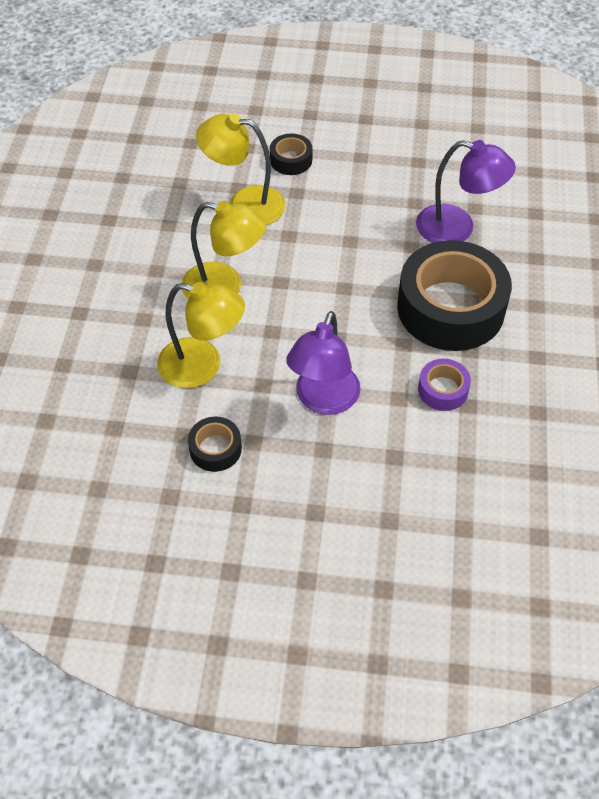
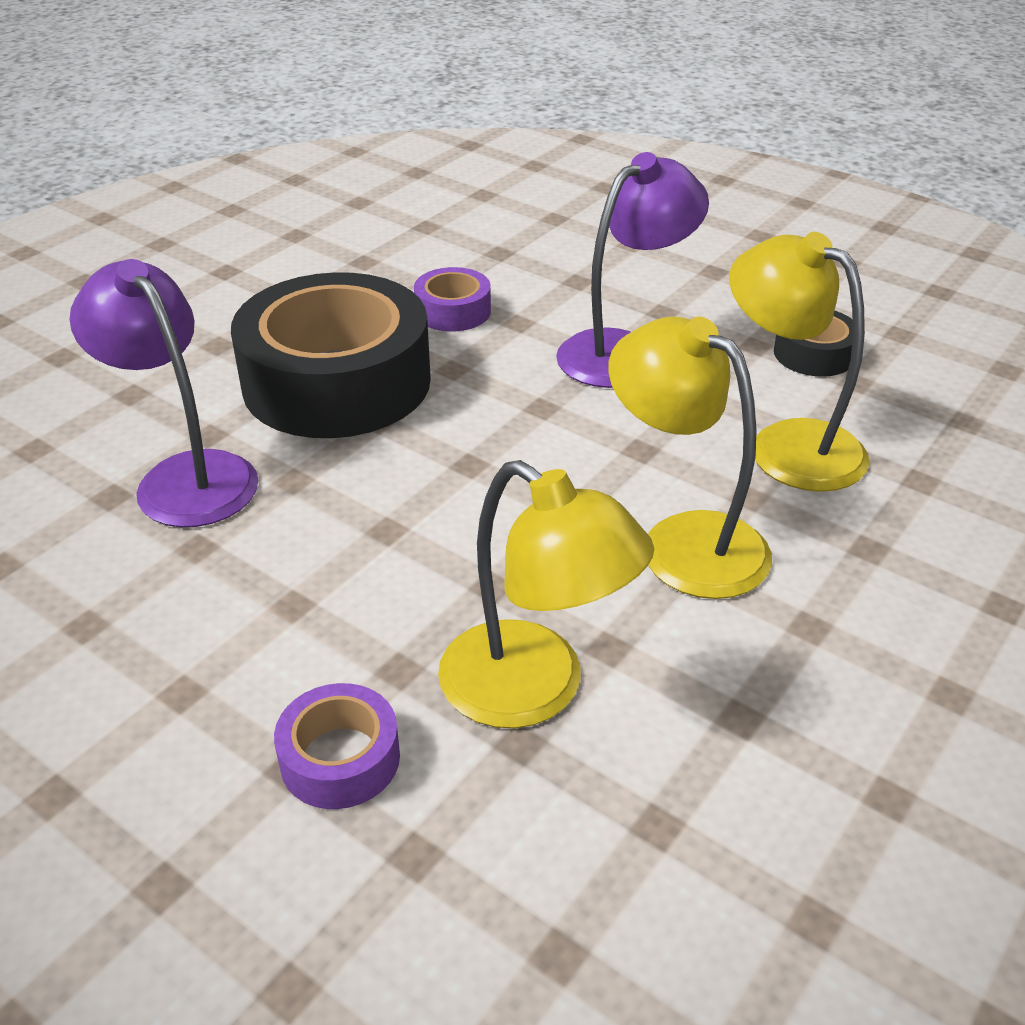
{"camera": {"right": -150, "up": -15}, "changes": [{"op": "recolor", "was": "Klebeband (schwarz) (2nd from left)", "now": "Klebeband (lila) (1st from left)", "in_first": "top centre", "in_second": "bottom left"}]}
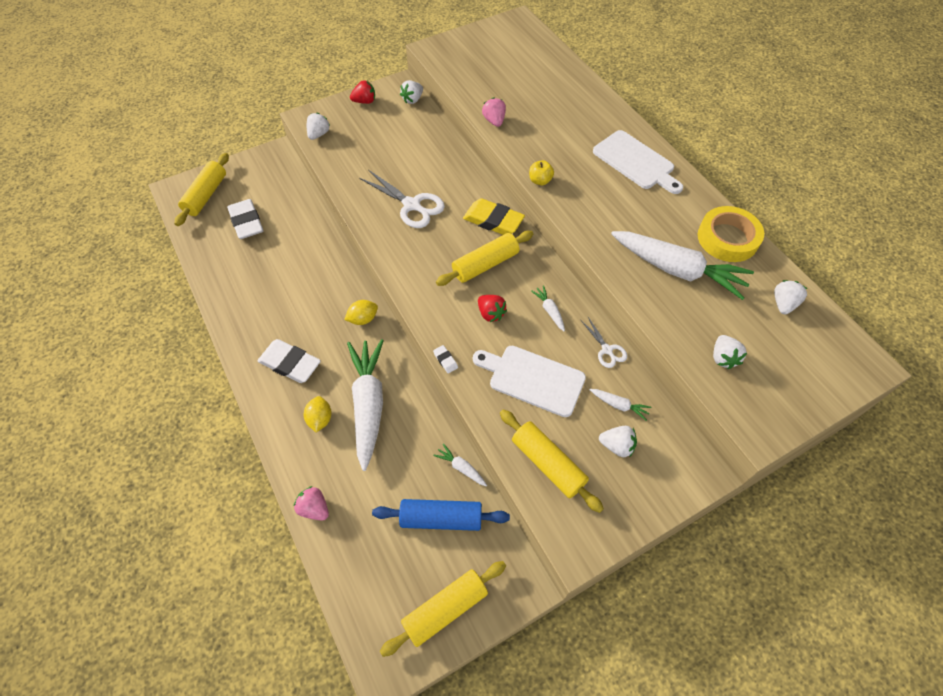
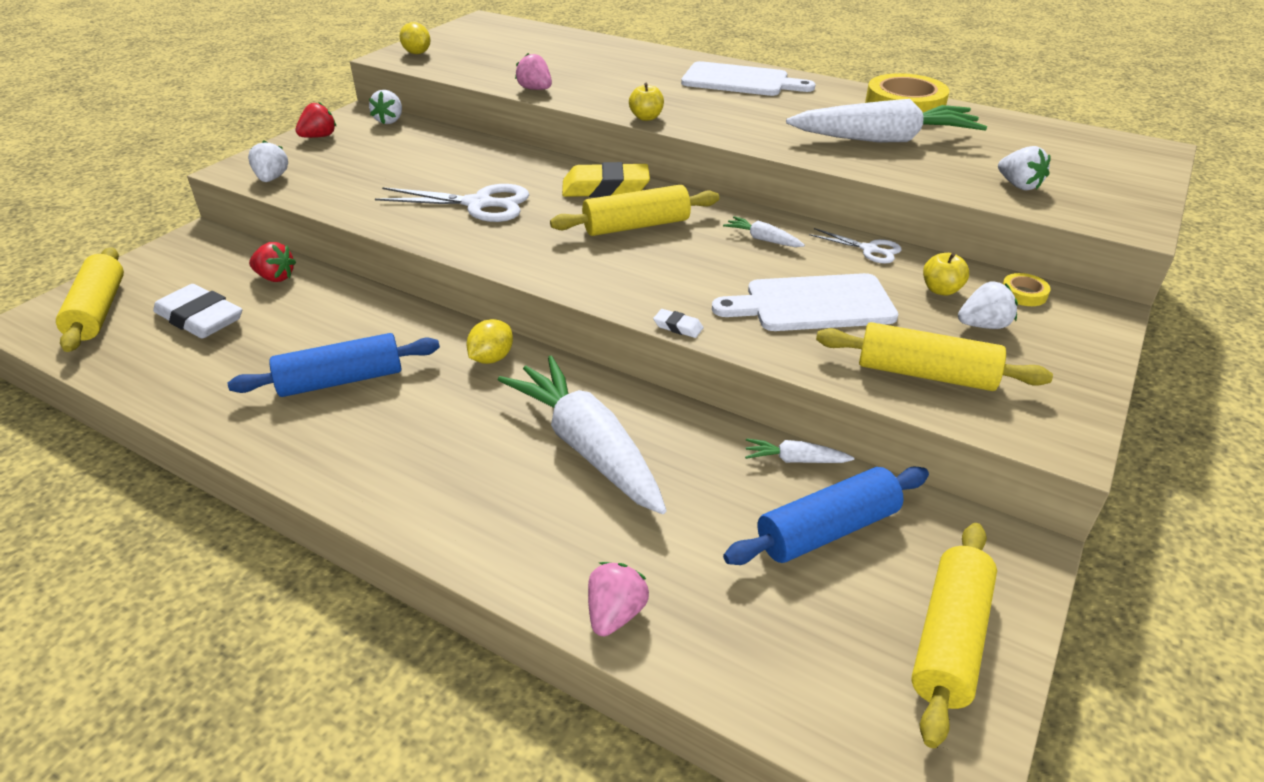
{"camera": {"right": -30, "up": -20}, "changes": [{"op": "insert", "now": "Nudelholz (blau) (1st from left)", "in_second": "middle left"}, {"op": "move", "was": "Erdbeere (rot) (2nd from left in the first image)", "now": "Erdbeere (rot) (1st from left)", "in_first": "centre", "in_second": "middle left"}, {"op": "move", "was": "Zitrone (gelb) (1st from left)", "in_first": "centre", "in_second": "top left"}, {"op": "rotate", "was": "Nudelholz (gelb) (3rd from left in the first image)", "in_first": "centre", "in_second": "top centre", "clockwise": 45}, {"op": "rotate", "was": "Erdbeere (rosa) (1st from left in the first image)", "in_first": "bottom left", "in_second": "bottom centre", "clockwise": 105}, {"op": "replace", "was": "Karotte (weiß) (4th from left)", "now": "Apfel (gelb) (2nd from left)", "in_first": "centre", "in_second": "middle right"}, {"op": "insert", "now": "Klebeband (gelb) (2nd from left)", "in_second": "middle right"}, {"op": "delete", "was": "Radiergummi (weiß) (2nd from left)", "in_first": "middle left"}, {"op": "delete", "was": "Erdbeere (weiß) (5th from left)", "in_first": "middle right"}]}
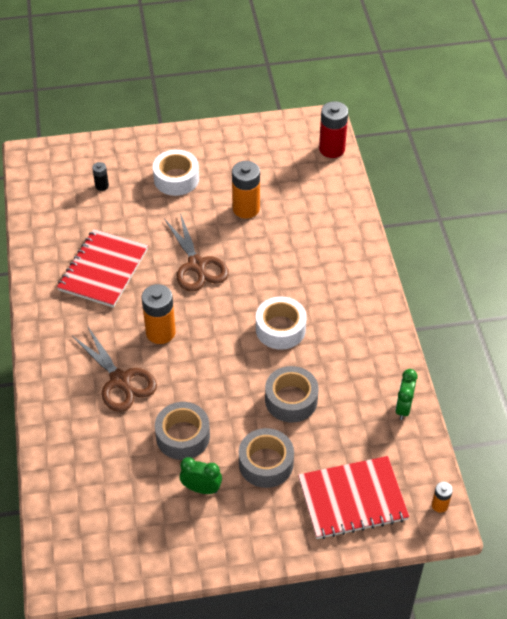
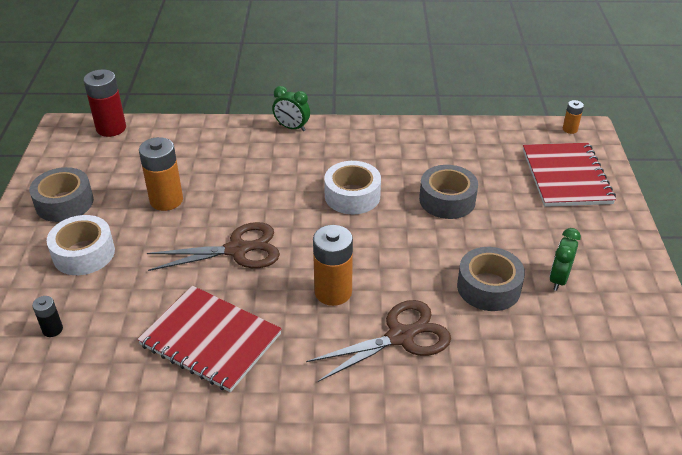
{"camera": {"right": -80, "up": -10}, "changes": [{"op": "move", "was": "Klebeband (grau) (2nd from left in the first image)", "now": "Klebeband (grau) (1st from left)", "in_first": "bottom centre", "in_second": "middle left"}, {"op": "move", "was": "Wecker (grün) (2nd from left in the first image)", "now": "Wecker (grün) (1st from left)", "in_first": "middle right", "in_second": "top centre"}]}
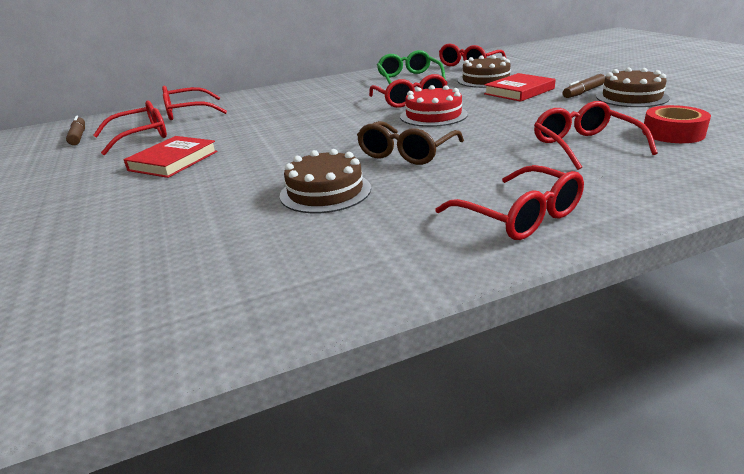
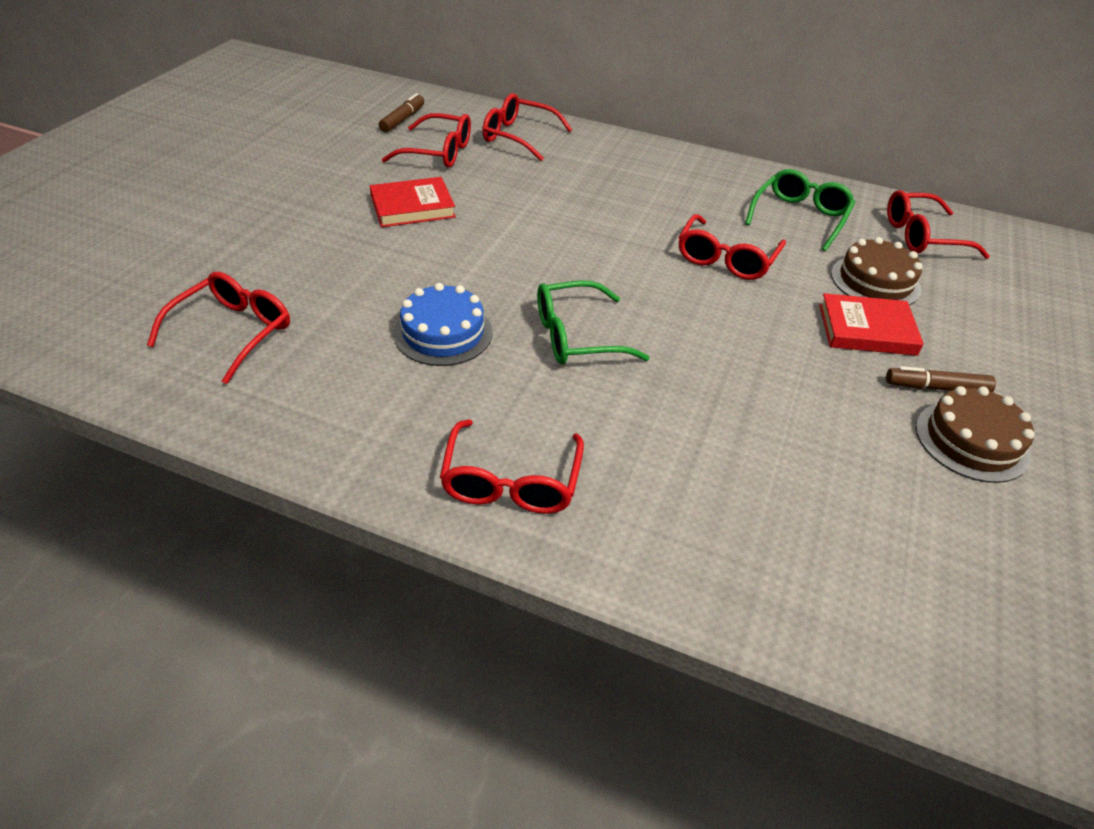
{"camera": {"right": 40, "up": 15}, "changes": [{"op": "move", "was": "Brille (rot) (6th from left in the first image)", "now": "Brille (rot) (1st from left)", "in_first": "top right", "in_second": "middle left"}, {"op": "recolor", "was": "Kuchen (braun) (1st from left)", "now": "Kuchen (blau)", "in_first": "centre", "in_second": "centre"}, {"op": "recolor", "was": "Brille (braun)", "now": "Brille (grün) (1st from left)", "in_first": "top centre", "in_second": "centre"}, {"op": "delete", "was": "Kuchen (rot)", "in_first": "top centre"}, {"op": "delete", "was": "Klebeband (rot)", "in_first": "top right"}]}
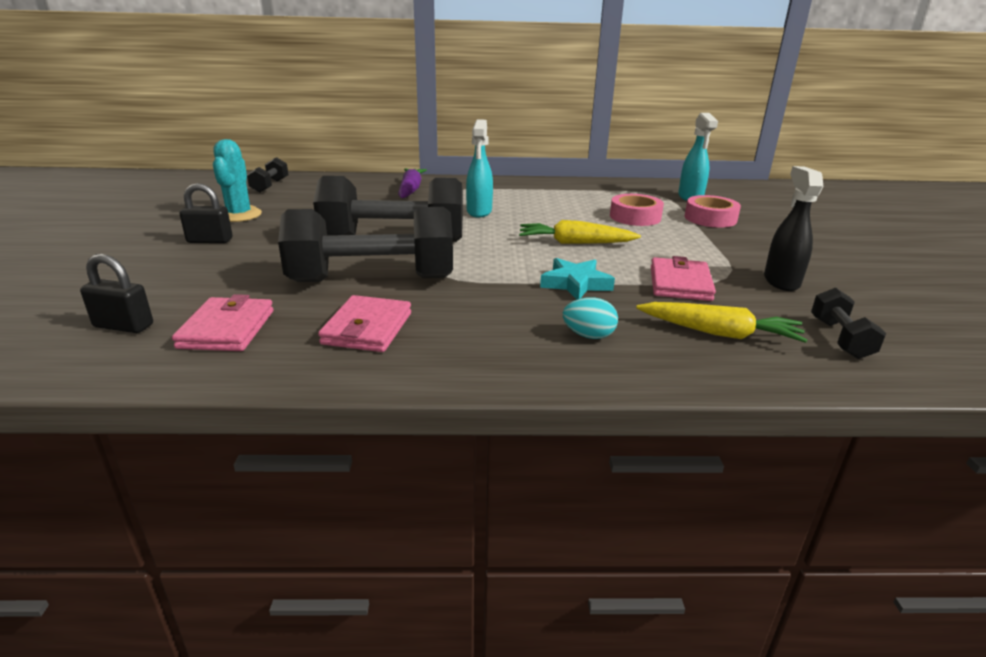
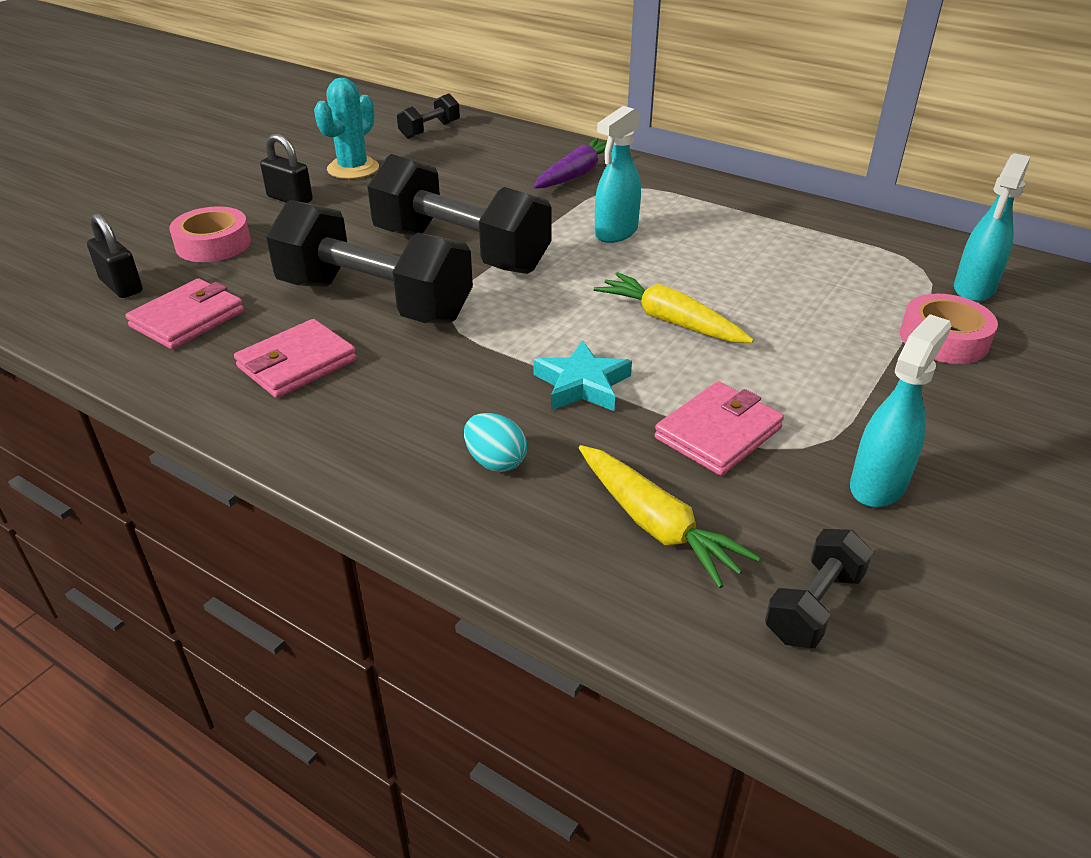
{"camera": {"right": 35, "up": 10}, "changes": [{"op": "move", "was": "Klebeband (rosa) (1st from left)", "in_first": "top centre", "in_second": "top left"}, {"op": "recolor", "was": "Sprühflasche (schwarz)", "now": "Sprühflasche (türkis) (2nd from left)", "in_first": "middle right", "in_second": "middle right"}]}
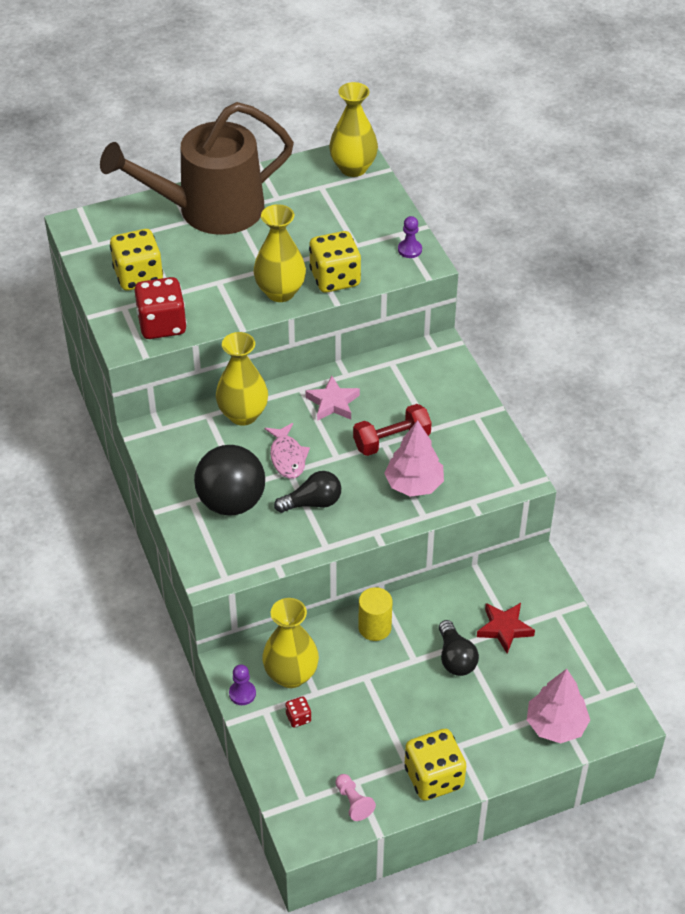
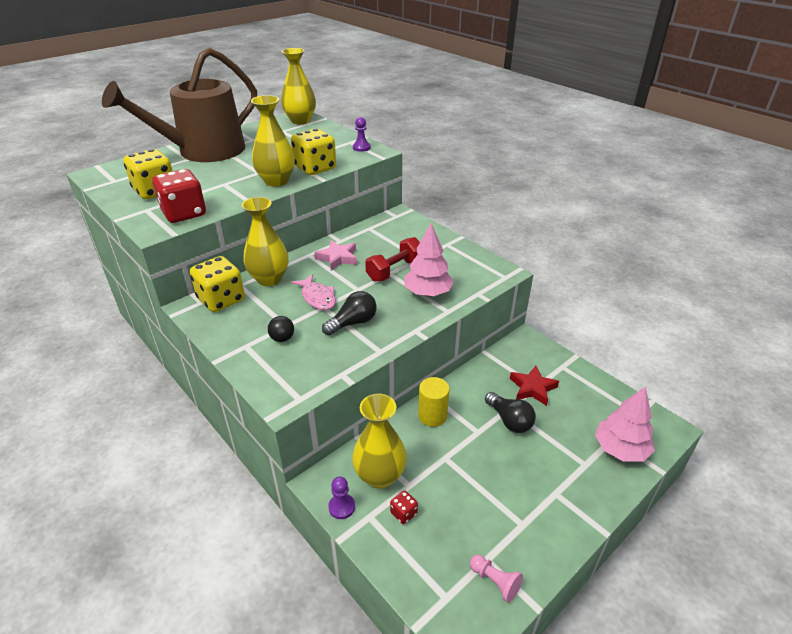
{"camera": {"right": -20, "up": -10}, "changes": [{"op": "move", "was": "Spielwürfel (gelb) (3rd from left in the first image)", "now": "Spielwürfel (gelb) (2nd from left)", "in_first": "bottom centre", "in_second": "middle left"}, {"op": "resize", "was": "Ball (schwarz)", "in_first": "centre", "in_second": "centre", "ratio": 0.41}]}
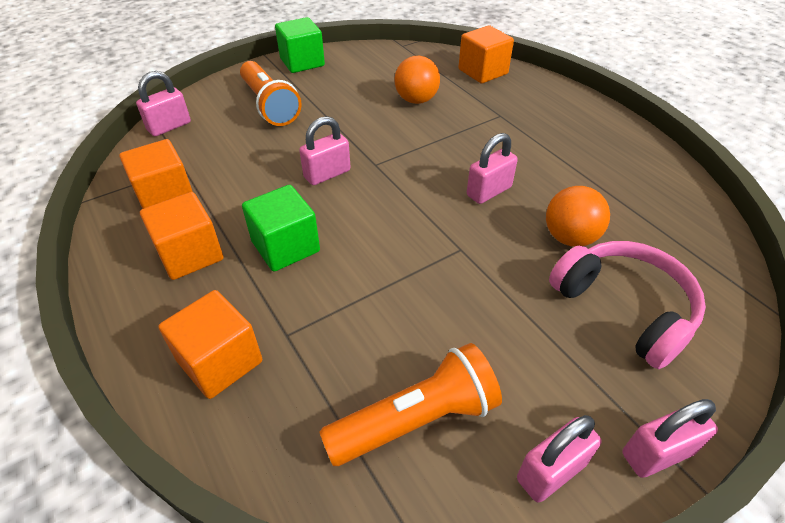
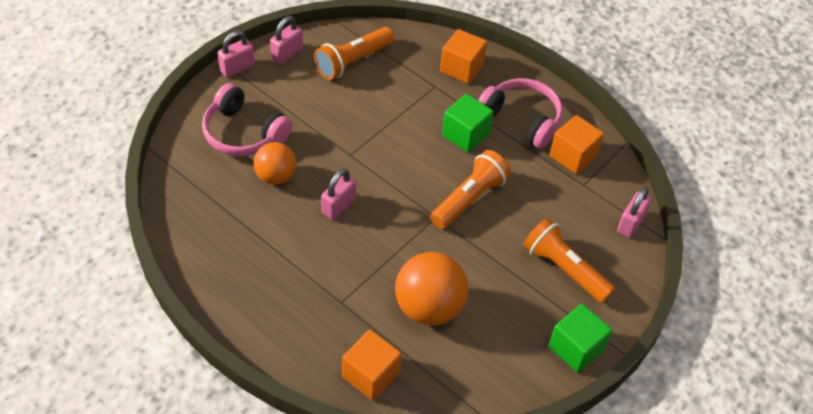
{"camera": {"right": 160, "up": 5}, "changes": [{"op": "resize", "was": "Ball (orange) (1st from left in the first image)", "in_first": "top centre", "in_second": "bottom centre", "ratio": 1.56}, {"op": "replace", "was": "Vorhängeschloss (rosa) (2nd from left)", "now": "Taschenlampe (orange) (2nd from left)", "in_first": "top centre", "in_second": "centre"}, {"op": "replace", "was": "Kubus (orange) (2nd from left)", "now": "Kopfhörer (rosa) (2nd from left)", "in_first": "middle left", "in_second": "top centre"}]}
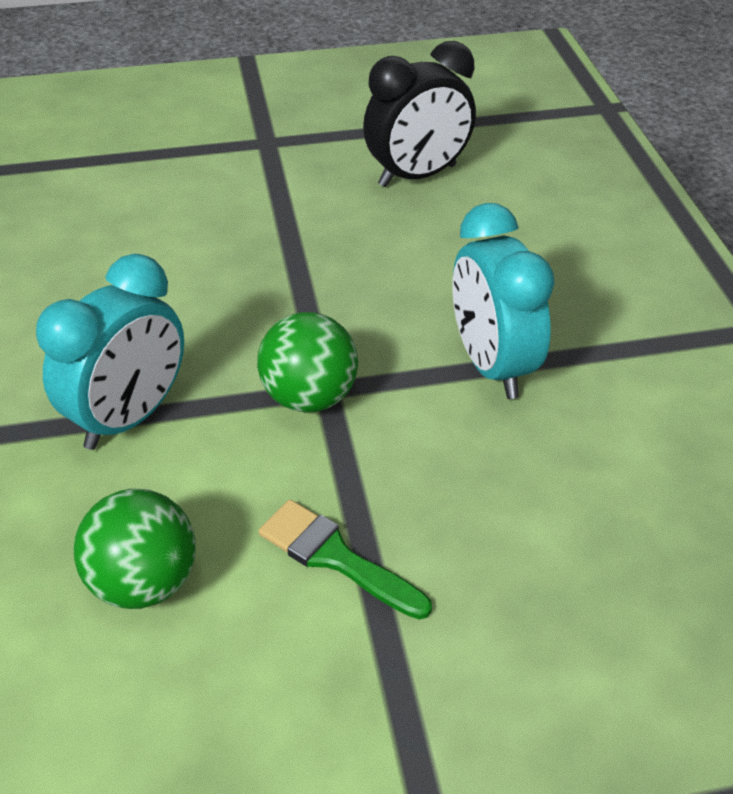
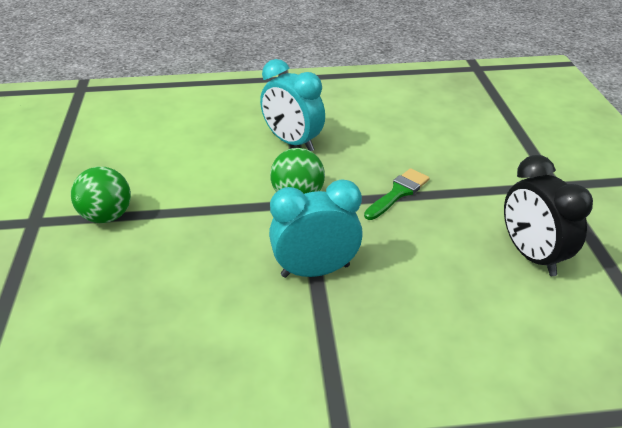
{"camera": {"right": 95, "up": -5}, "changes": [{"op": "move", "was": "Ball (grün) (1st from left)", "in_first": "bottom left", "in_second": "middle left"}, {"op": "move", "was": "Pinsel (grün)", "in_first": "bottom centre", "in_second": "centre"}]}
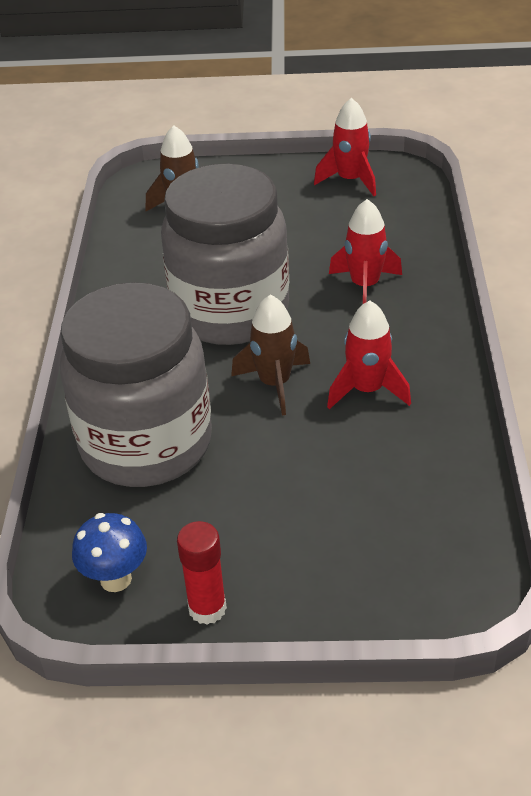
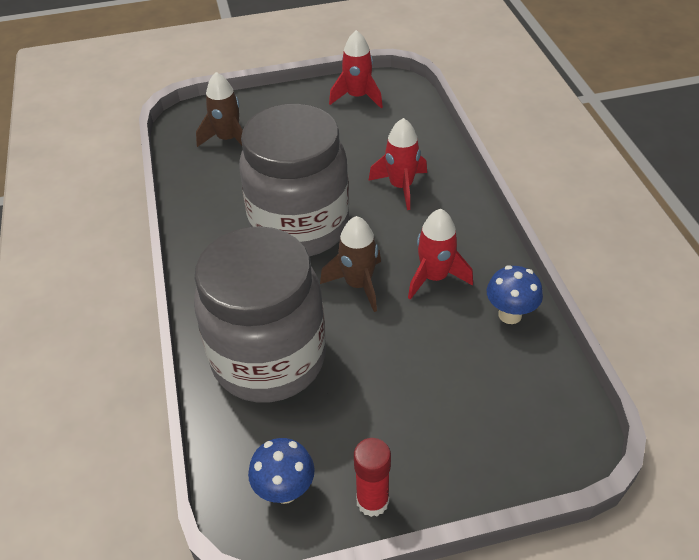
{"camera": {"right": -15, "up": 5}, "changes": [{"op": "insert", "now": "Pilz (blau) (2nd from left)", "in_second": "middle right"}]}
